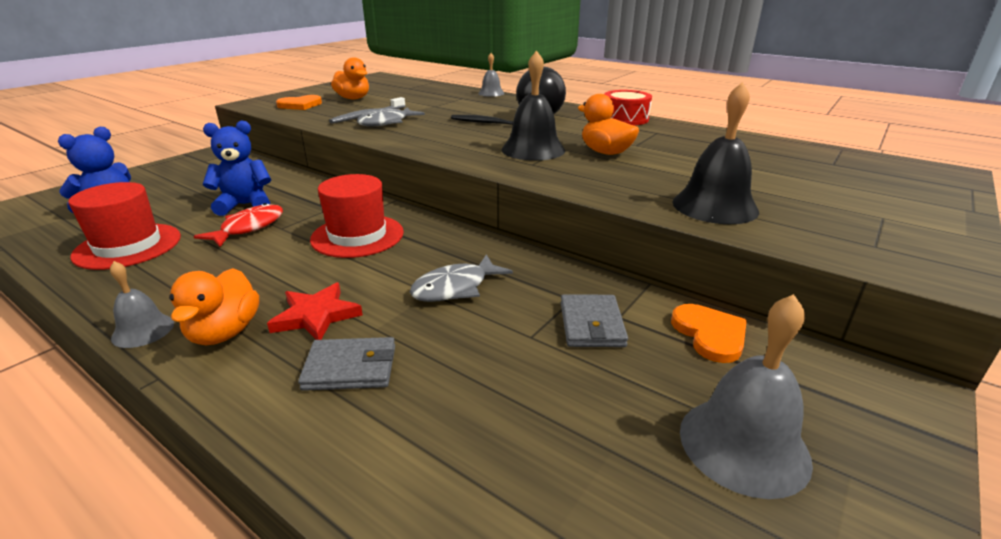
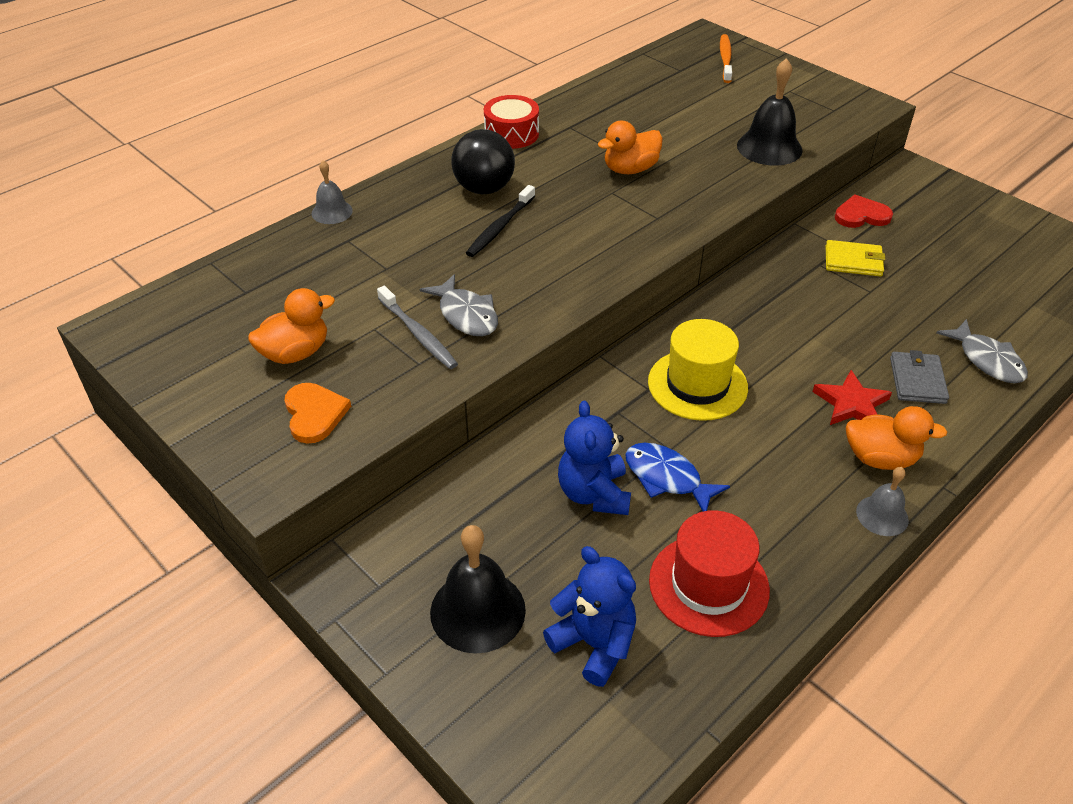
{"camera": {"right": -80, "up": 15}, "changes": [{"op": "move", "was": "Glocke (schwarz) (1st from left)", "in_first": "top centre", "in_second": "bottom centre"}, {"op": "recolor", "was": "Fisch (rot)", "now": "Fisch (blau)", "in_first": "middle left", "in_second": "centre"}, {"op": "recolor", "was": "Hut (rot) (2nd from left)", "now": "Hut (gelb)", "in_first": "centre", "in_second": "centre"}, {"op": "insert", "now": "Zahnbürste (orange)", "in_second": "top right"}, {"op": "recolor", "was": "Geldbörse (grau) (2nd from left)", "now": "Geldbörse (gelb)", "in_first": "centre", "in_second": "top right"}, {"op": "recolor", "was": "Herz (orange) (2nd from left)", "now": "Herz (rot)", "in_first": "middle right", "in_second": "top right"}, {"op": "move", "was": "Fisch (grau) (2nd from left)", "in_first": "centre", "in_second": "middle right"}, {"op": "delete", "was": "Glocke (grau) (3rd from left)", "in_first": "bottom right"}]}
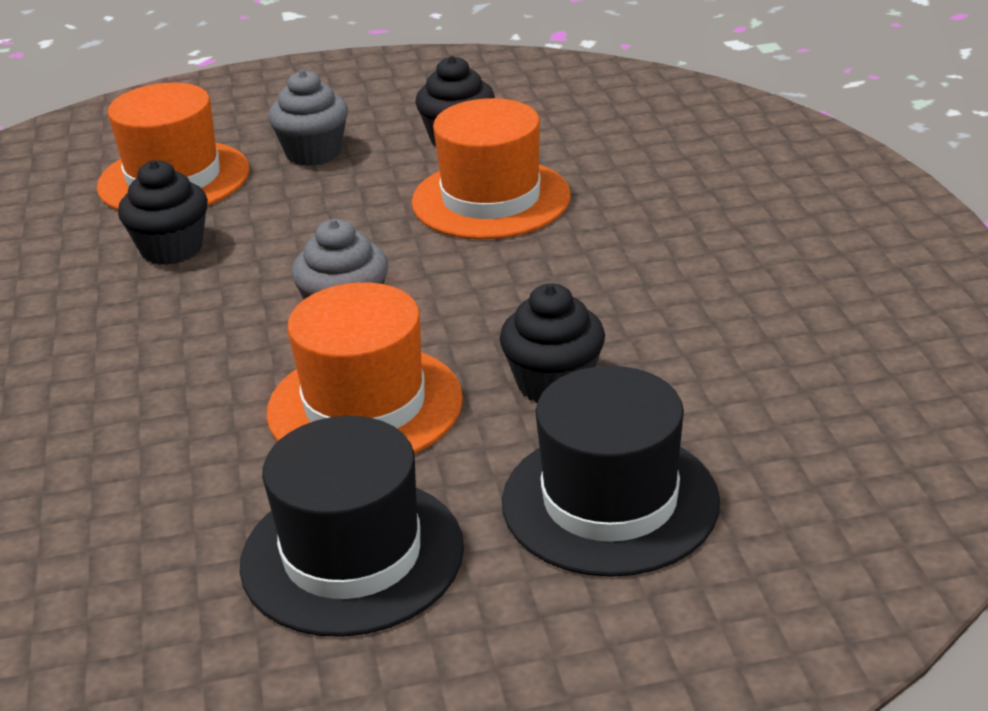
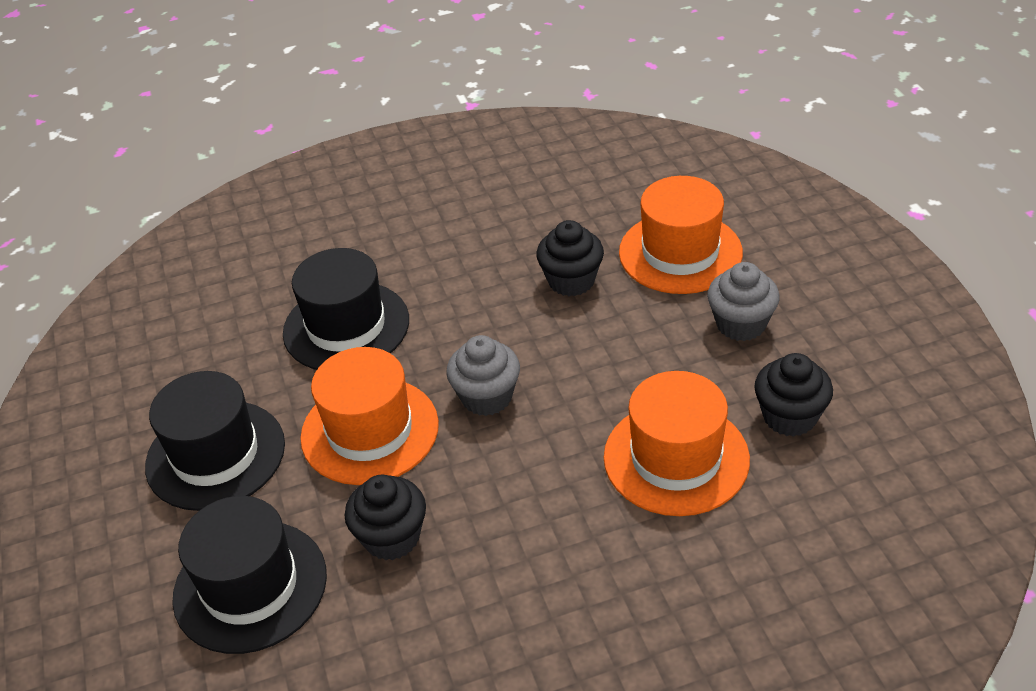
{"camera": {"right": 85, "up": 10}, "changes": [{"op": "insert", "now": "Hut (schwarz) (3rd from left)", "in_second": "centre"}]}
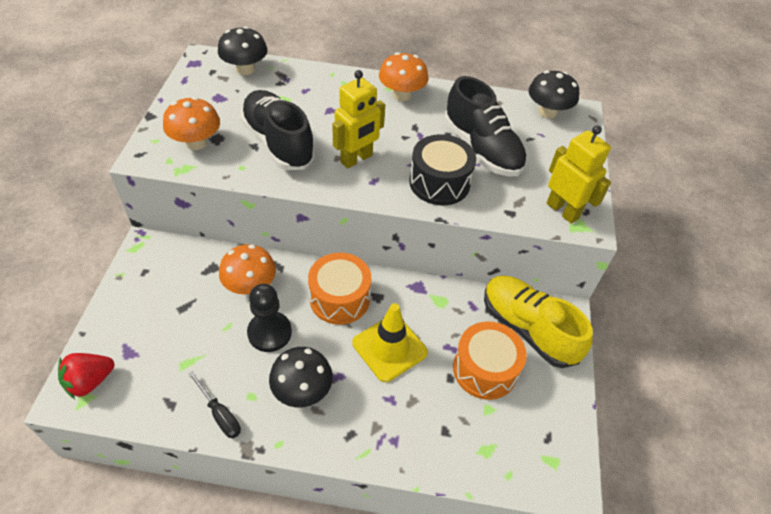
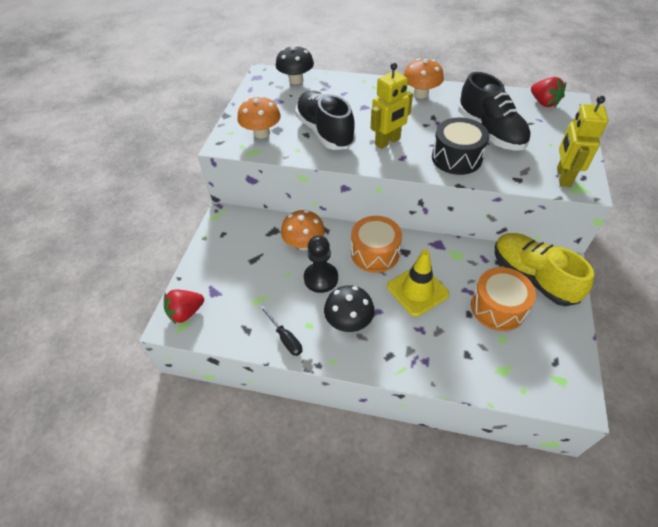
{"camera": {"right": 10, "up": 0}, "changes": [{"op": "replace", "was": "Pilz (schwarz) (3rd from left)", "now": "Erdbeere (rot) (2nd from left)", "in_first": "top right", "in_second": "top right"}, {"op": "rotate", "was": "Roboter (gelb) (2nd from left)", "in_first": "middle right", "in_second": "top right", "clockwise": -135}]}
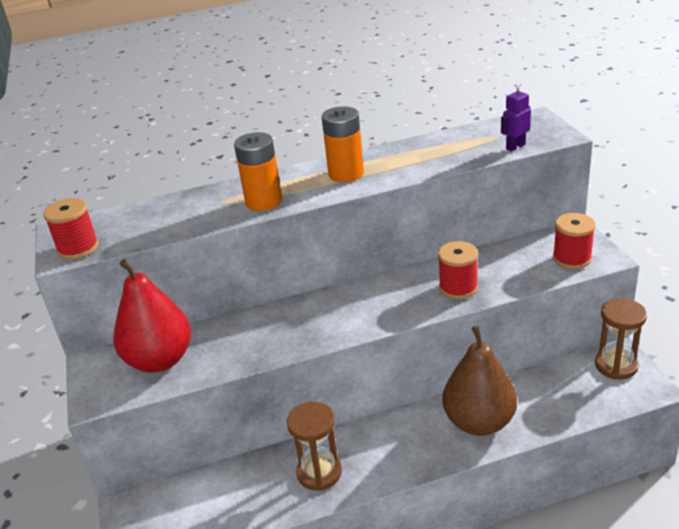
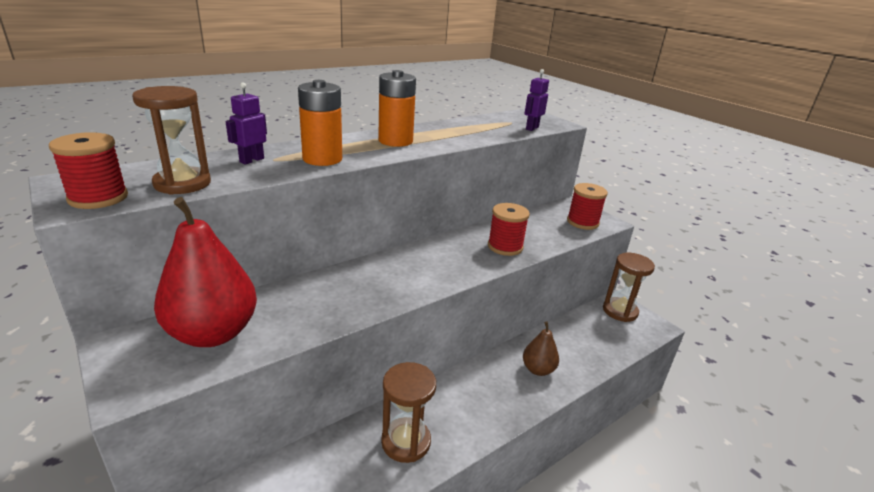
{"camera": {"right": -25, "up": -5}, "changes": [{"op": "insert", "now": "Sanduhr (braun) (1st from left)", "in_second": "top left"}, {"op": "insert", "now": "Roboter (lila) (1st from left)", "in_second": "top left"}, {"op": "resize", "was": "Birne (braun)", "in_first": "bottom right", "in_second": "bottom centre", "ratio": 0.52}]}
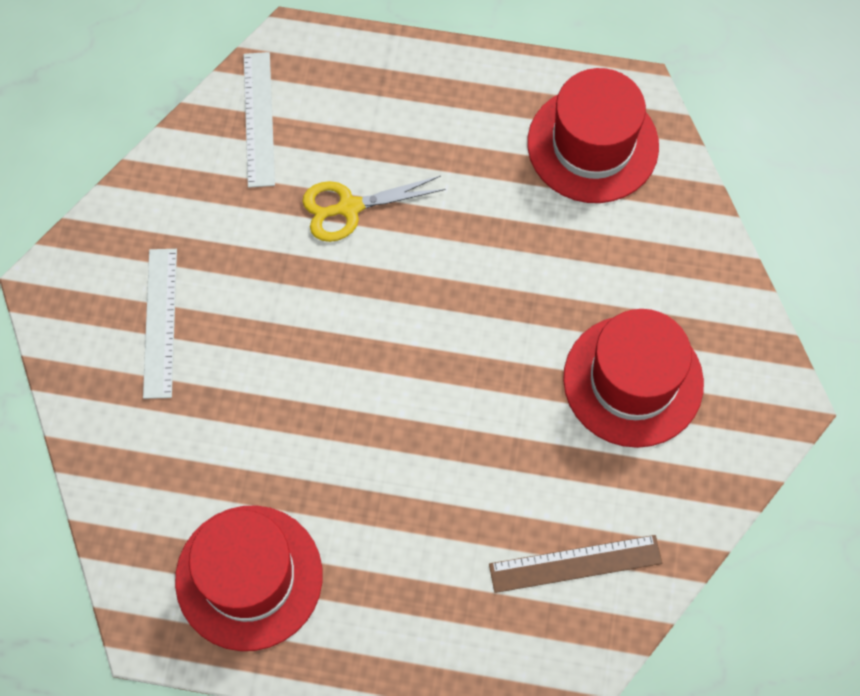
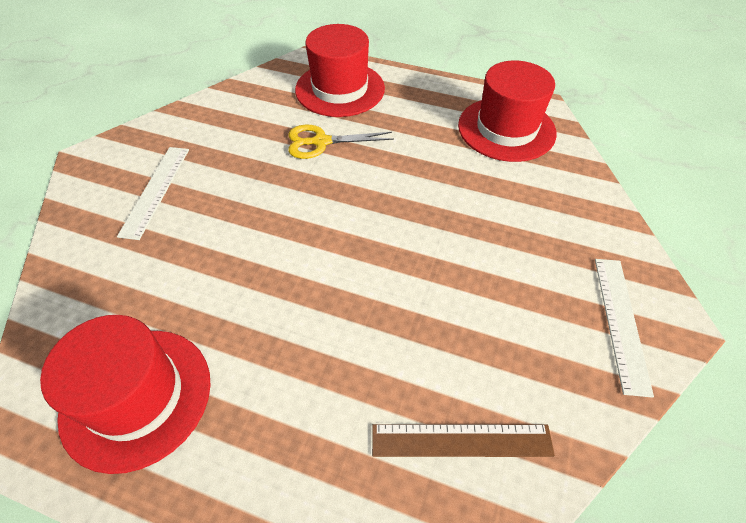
{"camera": {"right": 10, "up": -15}, "changes": [{"op": "move", "was": "Hut (rot) (3rd from left in the first image)", "now": "Hut (rot) (2nd from left)", "in_first": "middle right", "in_second": "top centre"}, {"op": "move", "was": "Lineal (weiß) (2nd from left)", "in_first": "top left", "in_second": "middle right"}]}
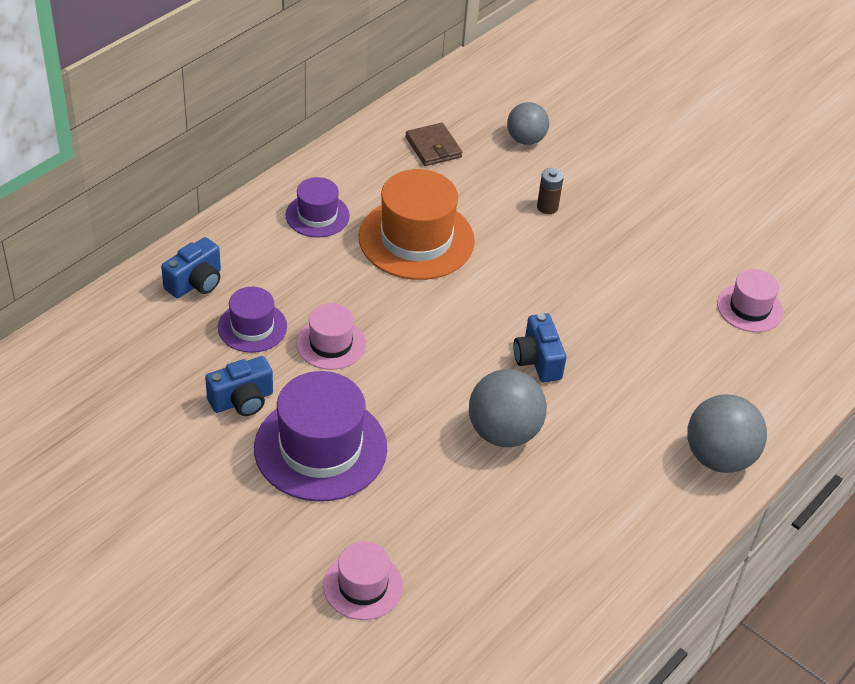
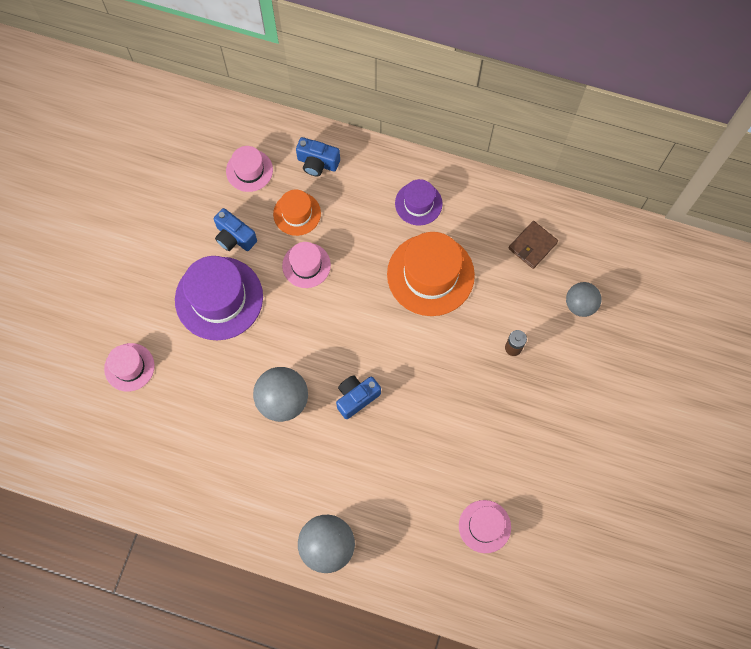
{"camera": {"right": 70, "up": 25}, "changes": [{"op": "insert", "now": "Hut (rosa) (2nd from left)", "in_second": "top left"}, {"op": "recolor", "was": "Hut (lila) (1st from left)", "now": "Hut (orange) (1st from left)", "in_first": "middle left", "in_second": "top centre"}]}
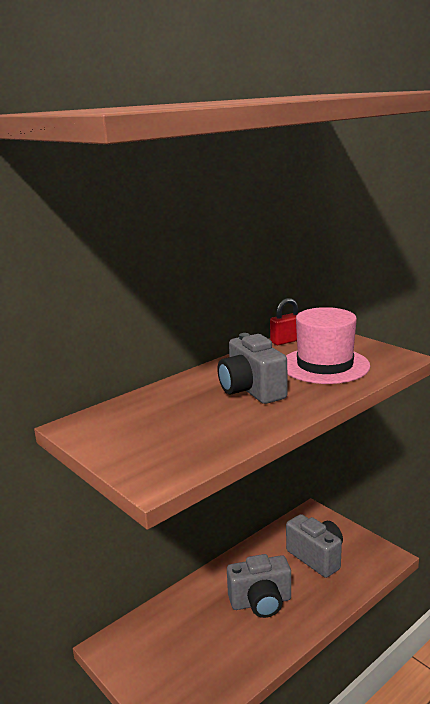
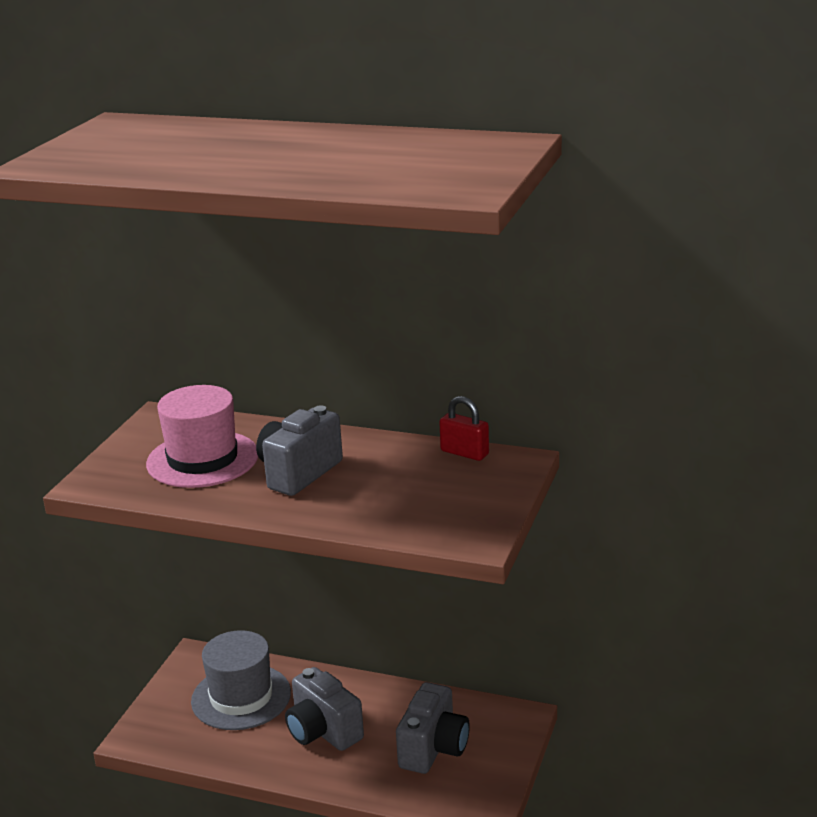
{"camera": {"right": 60, "up": 5}, "changes": [{"op": "move", "was": "Hut (rosa)", "in_first": "middle right", "in_second": "middle left"}, {"op": "insert", "now": "Hut (grau)", "in_second": "bottom left"}]}
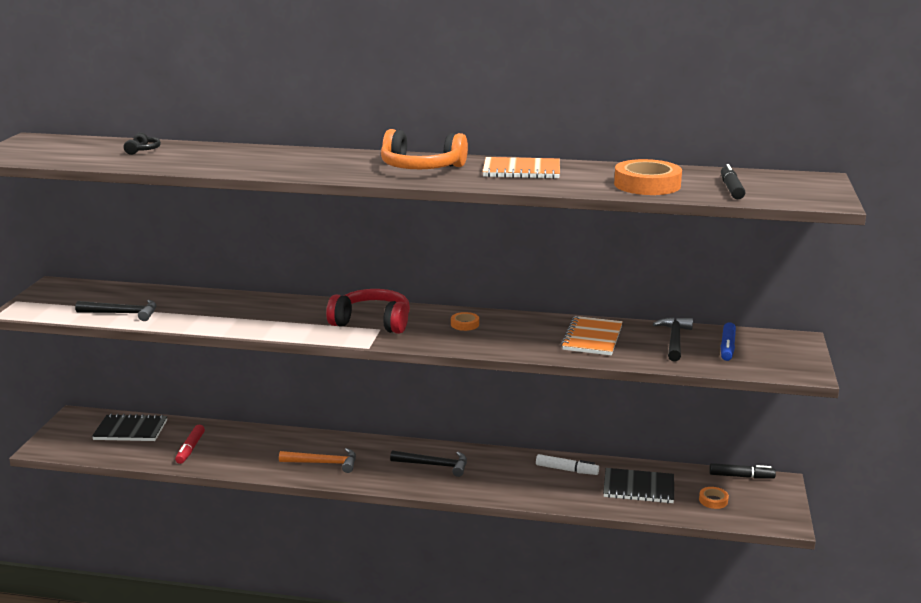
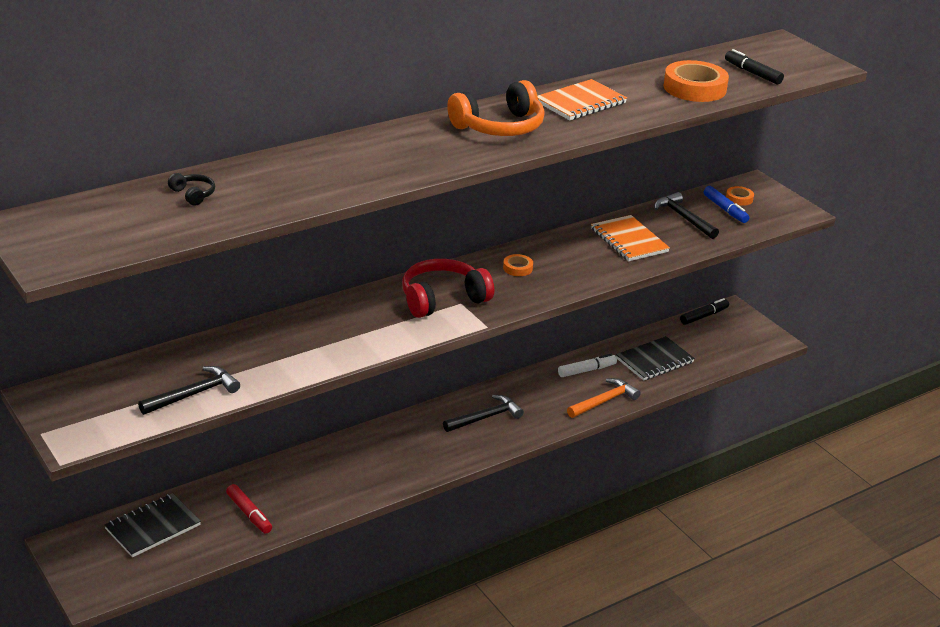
{"camera": {"right": -45, "up": 10}, "changes": [{"op": "move", "was": "Hammer (orange)", "in_first": "bottom centre", "in_second": "centre"}, {"op": "move", "was": "Klebeband (orange) (3rd from left)", "in_first": "bottom right", "in_second": "top right"}]}
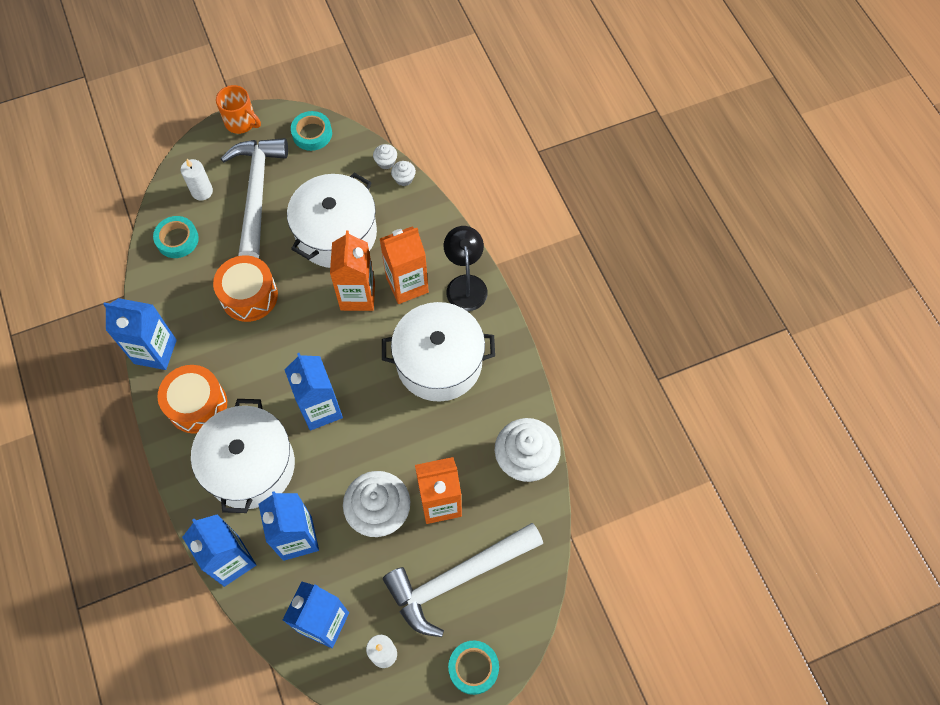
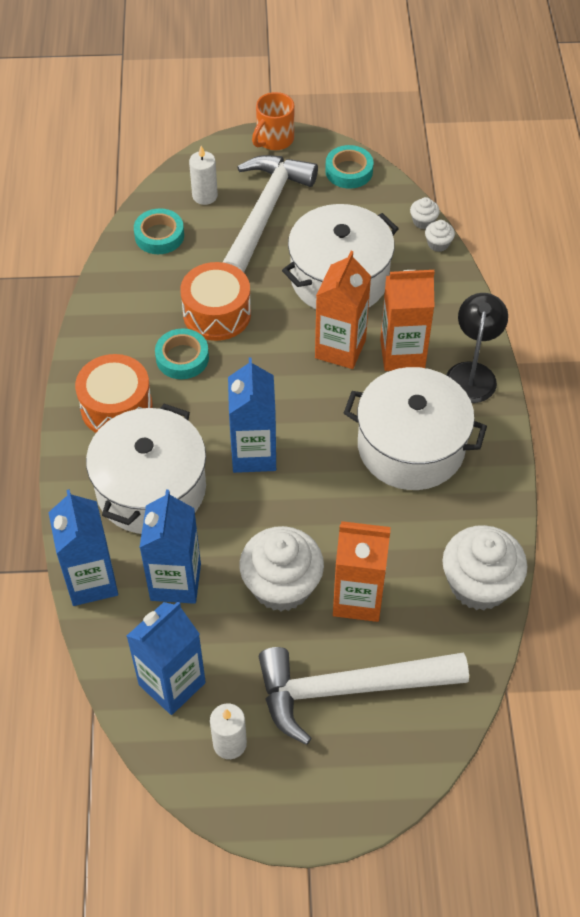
{"camera": {"right": 20, "up": -10}, "changes": [{"op": "move", "was": "Klebeband (türkis) (3rd from left in the first image)", "now": "Klebeband (türkis) (2nd from left)", "in_first": "bottom centre", "in_second": "middle left"}, {"op": "rotate", "was": "Tasse (orange)", "in_first": "top left", "in_second": "top centre", "clockwise": 75}, {"op": "delete", "was": "Getränkekarton (blau) (1st from left)", "in_first": "middle left"}]}
